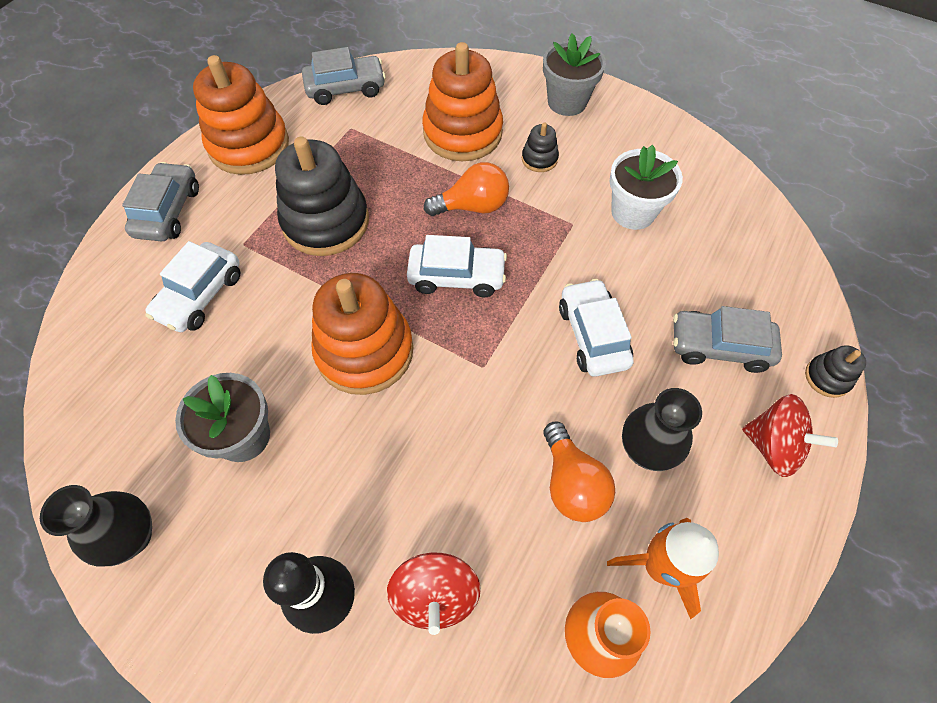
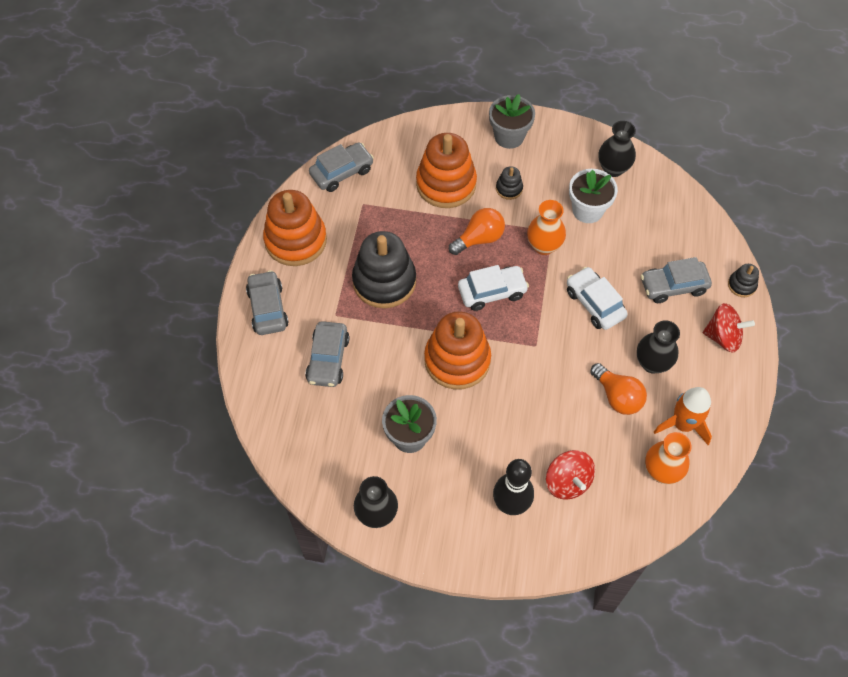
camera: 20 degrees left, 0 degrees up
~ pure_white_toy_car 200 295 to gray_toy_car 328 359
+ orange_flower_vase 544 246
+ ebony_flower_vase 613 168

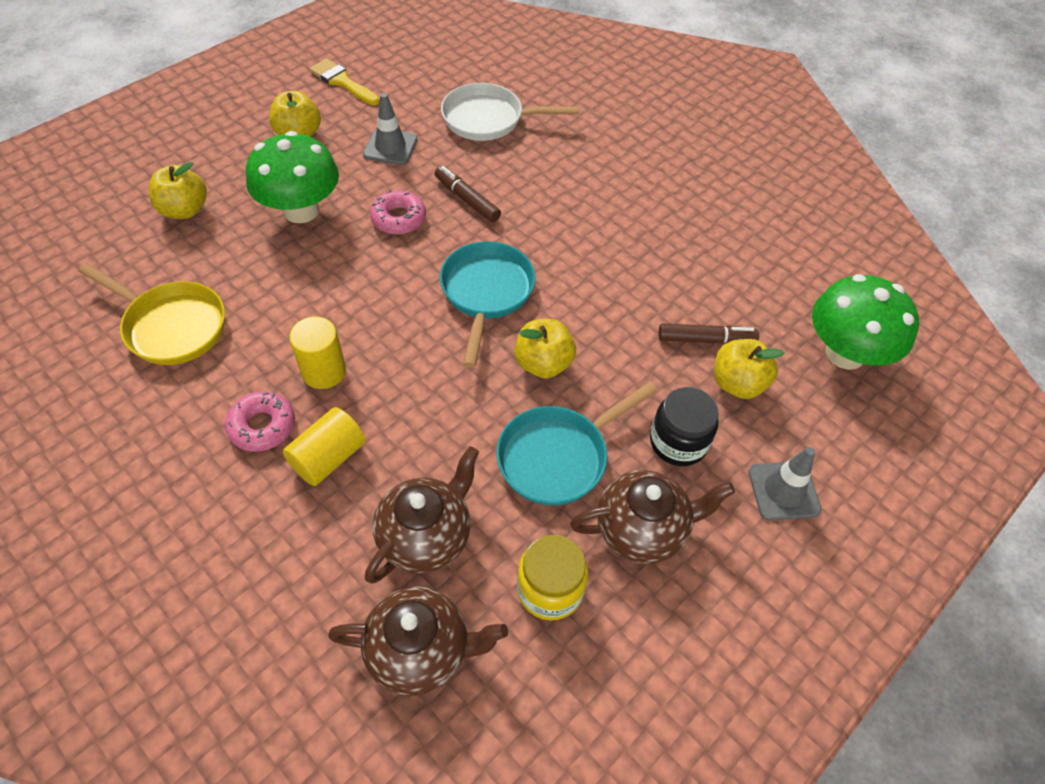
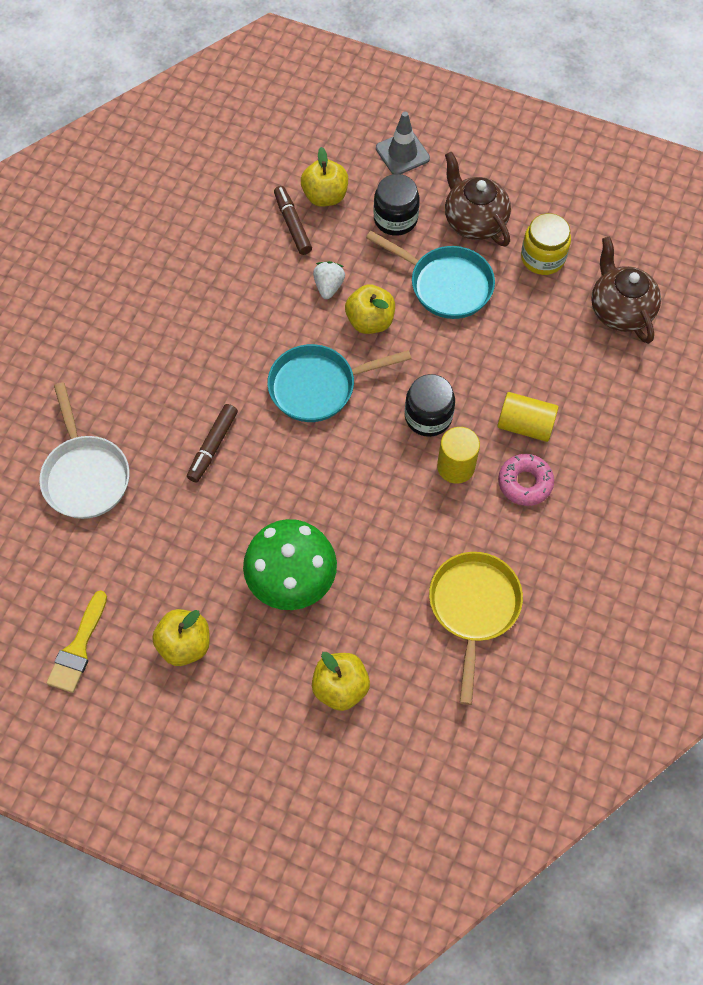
camera: 110 degrees left, 10 degrees up
- gray_traffic_cone 390 147
- brown_tea_pot 426 536
- rosy_doughnut 398 218
- emerald_mushroom 845 353
+ pure_white_berry 328 286
+ ebony_jam_jar 428 416

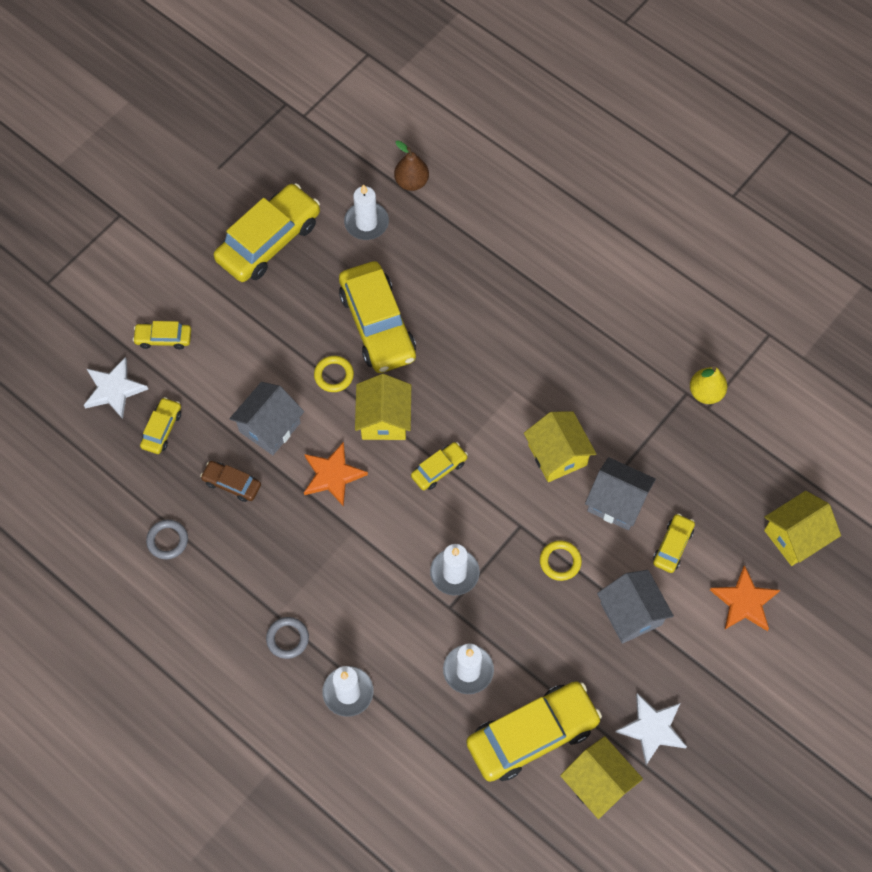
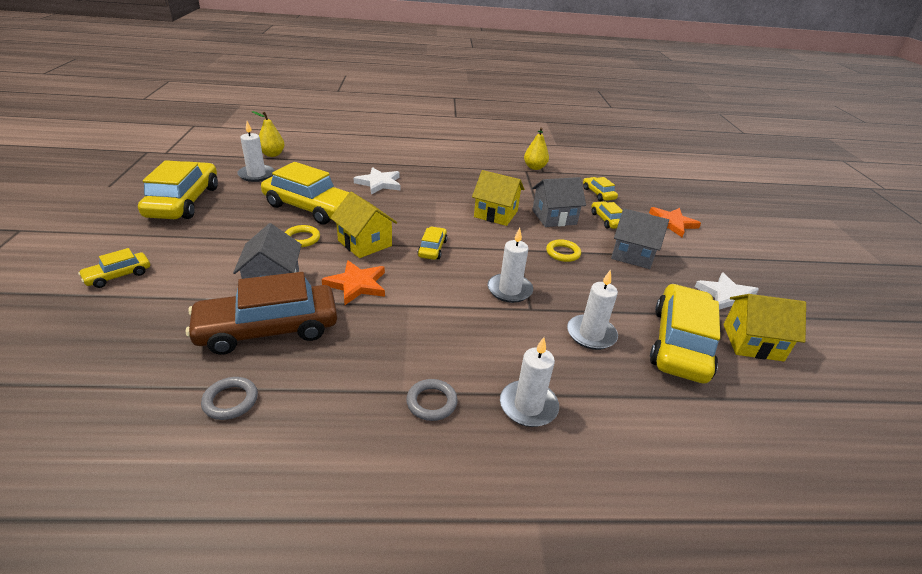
camera: 45 degrees left, 30 degrees down
~ pure_white_star_shape 114 389 to 379 183
~ golden_toy_car 162 429 to 598 194
~ brown_toy_car 232 484 = 268 329 x2.09
~ brown_pear_fruit 411 182 to golden_pear_fruit 272 154
- golden_cottage 795 536

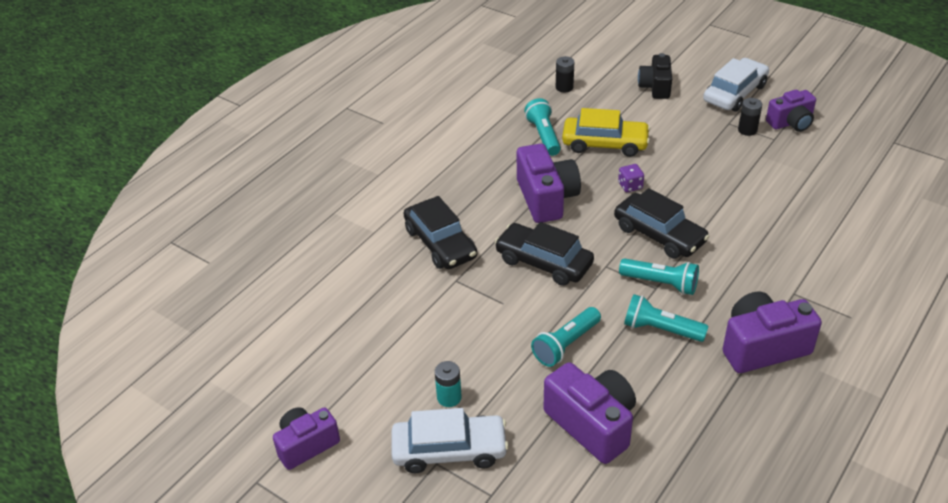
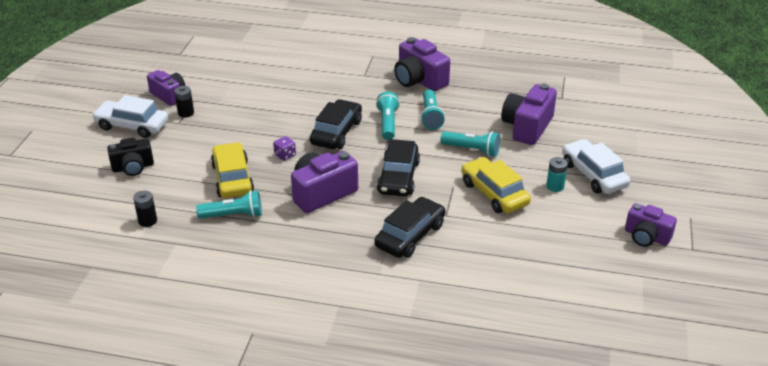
camera: 115 degrees left, 5 degrees down
~ turquoise_flashlight 543 136 = 233 215 150 degrees counterclockwise
+ golden_toy_car 494 193

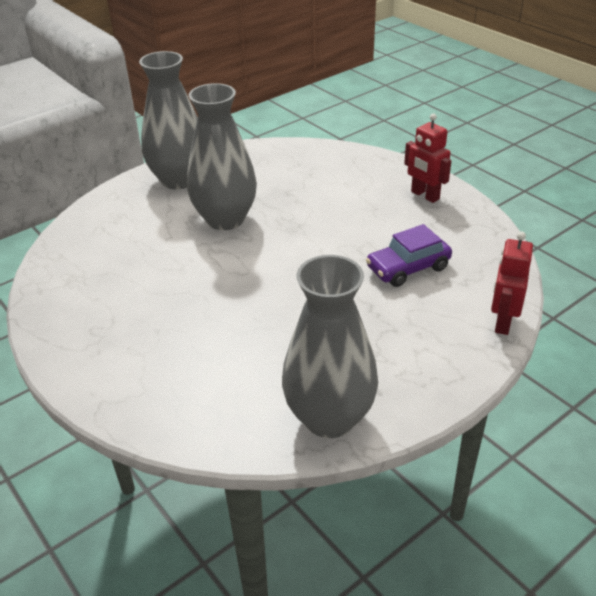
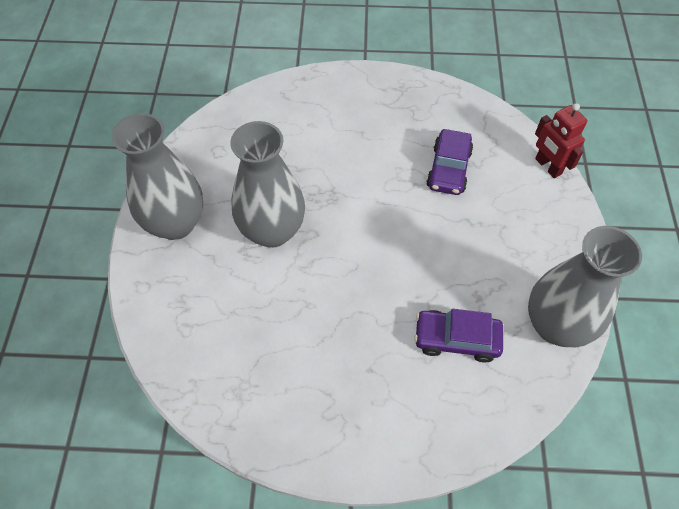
camera: 50 degrees left, 20 degrees up
- crimson_toy_robot 424 195
+ purple_toy_car 456 339

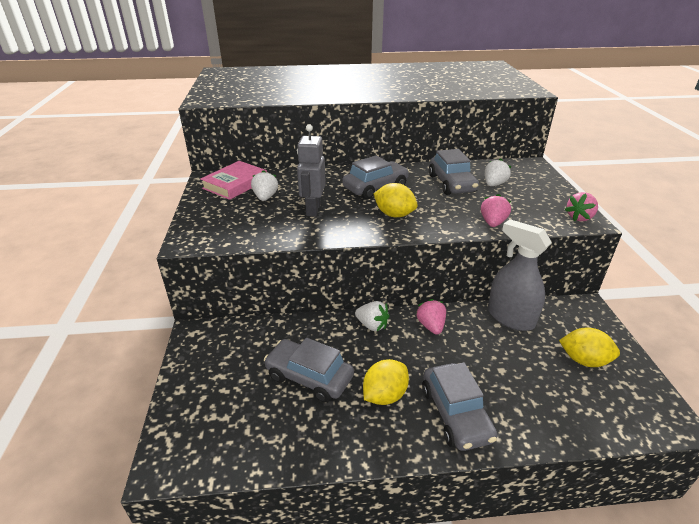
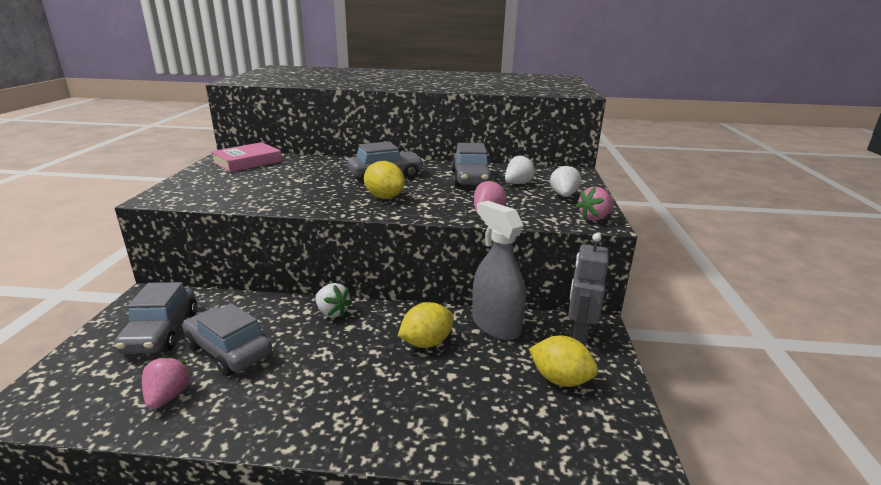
camera: 10 degrees right, 10 degrees down
~ pure_white_berry 265 197 to 563 195
~ gray_toy_robot 313 209 to 579 335
~ golden_lemon 384 395 to 426 342
~ rosy_berry 431 326 to 168 396
~ gray_toy_car 455 414 to 161 332

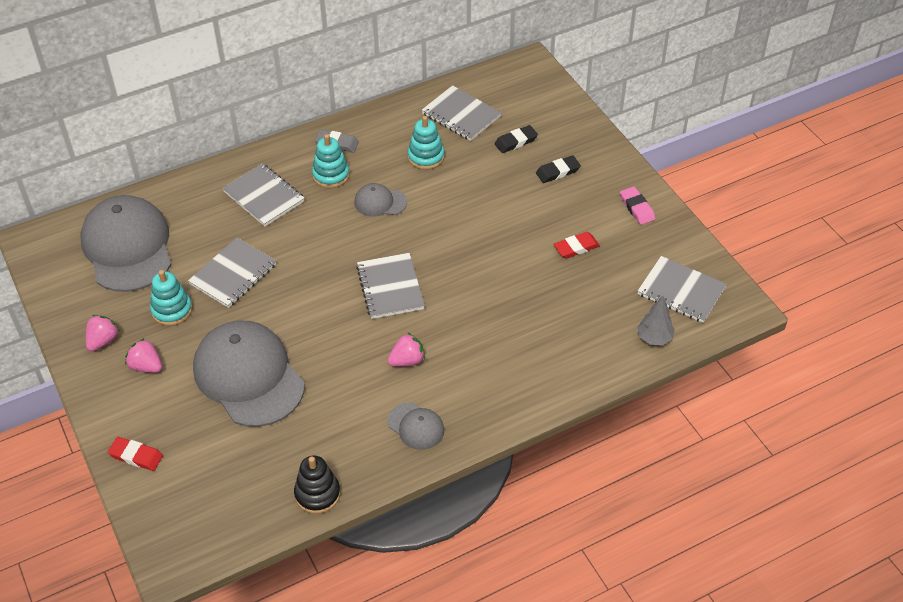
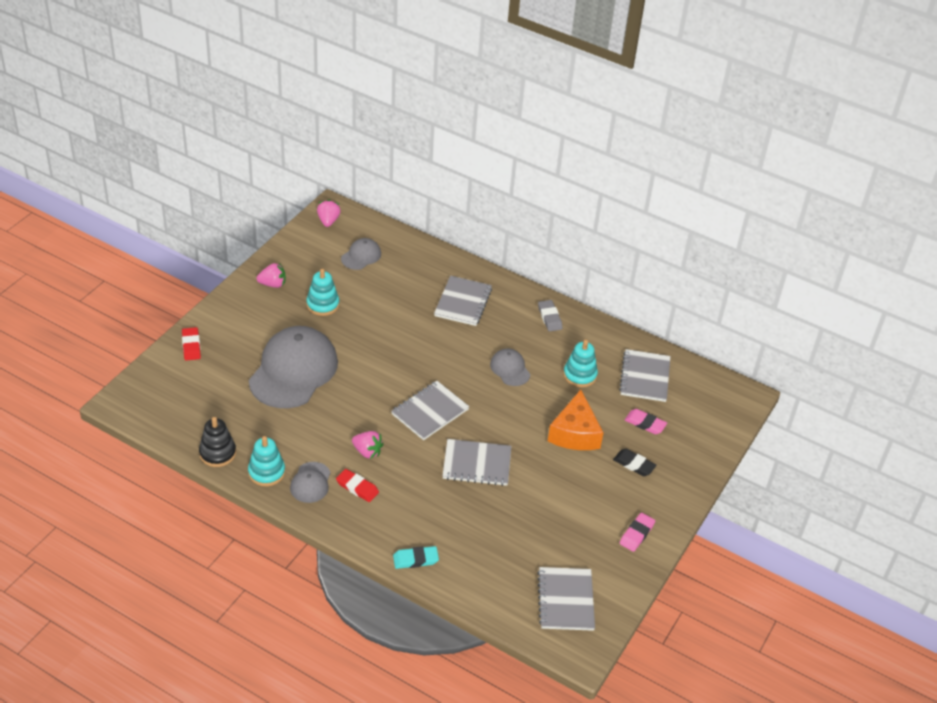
camera: 55 degrees right, 5 degrees down
~ gray_peaked_cap 128 247 = 361 256 x0.46
~ rosy_berry 146 366 to 328 221
~ gray_exercise_book 233 274 to 476 464
~ turquoise_ring_stacker 331 175 to 266 472
~ ebony_pencil_eraser 516 141 to rosy_pencil_eraser 645 423
~ crimson_pencil_eraser 576 247 to 357 487
- gray_tree 654 338
+ turquoise_pencil_eraser 415 559
+ orange_piece_of_cheese 575 433

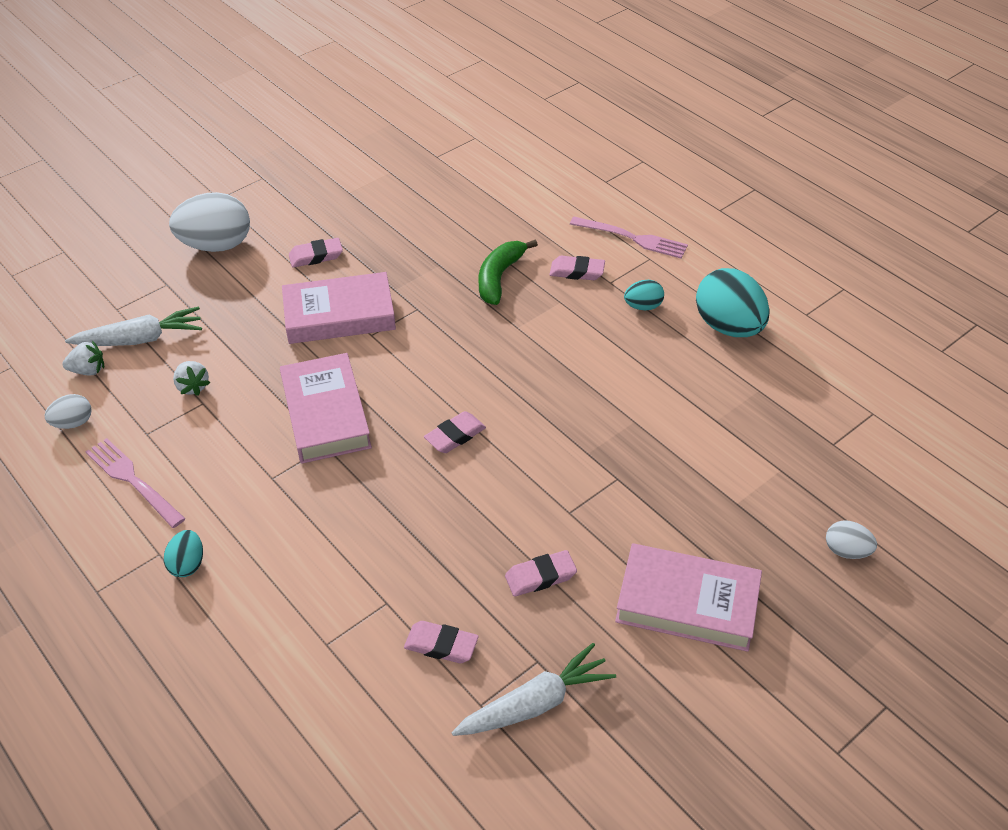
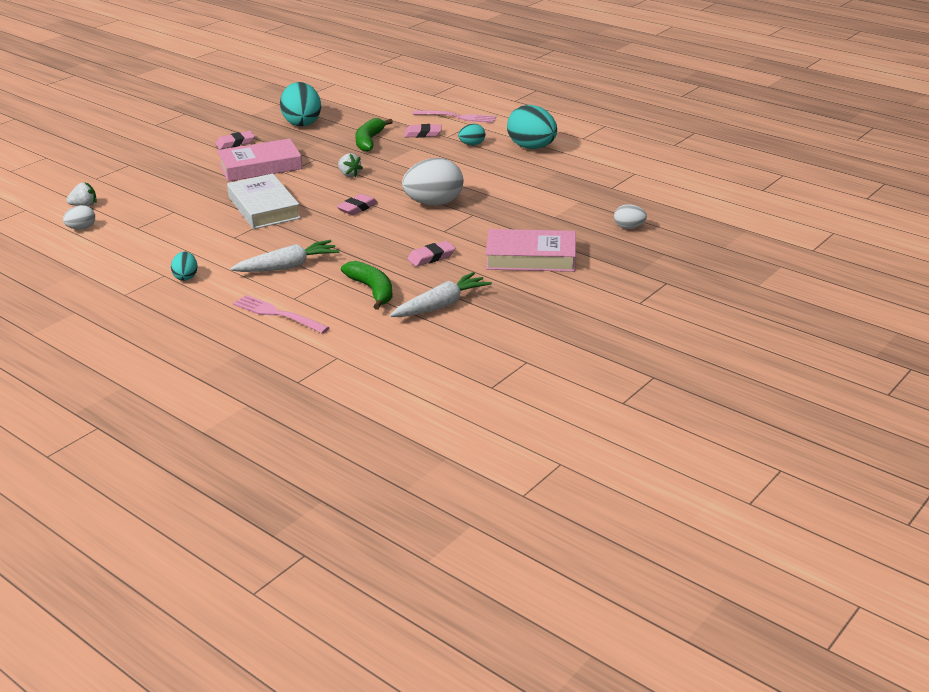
camera: 10 degrees left, 15 degrees down
~ pure_white_toy_carrot 140 339 to 288 266
~ rosy_fork 132 480 to 277 314
~ pure_white_egg_shape 216 245 to 434 203
~ pure_white_berry 193 386 to 349 174
~ rosy_book 325 414 to pure_white_book 263 208
~ rosy_pencil_eraser 441 645 to emerald_toy_banana 372 290
+ turquoise_egg_shape 302 123

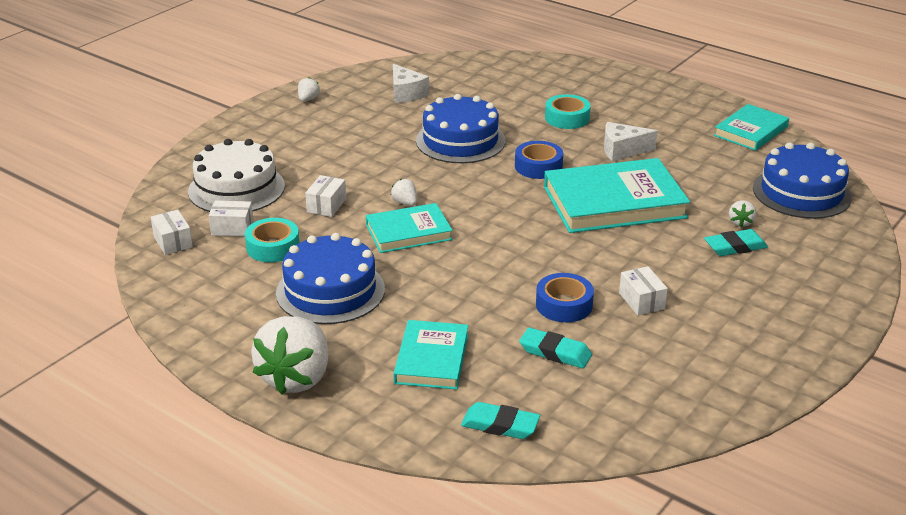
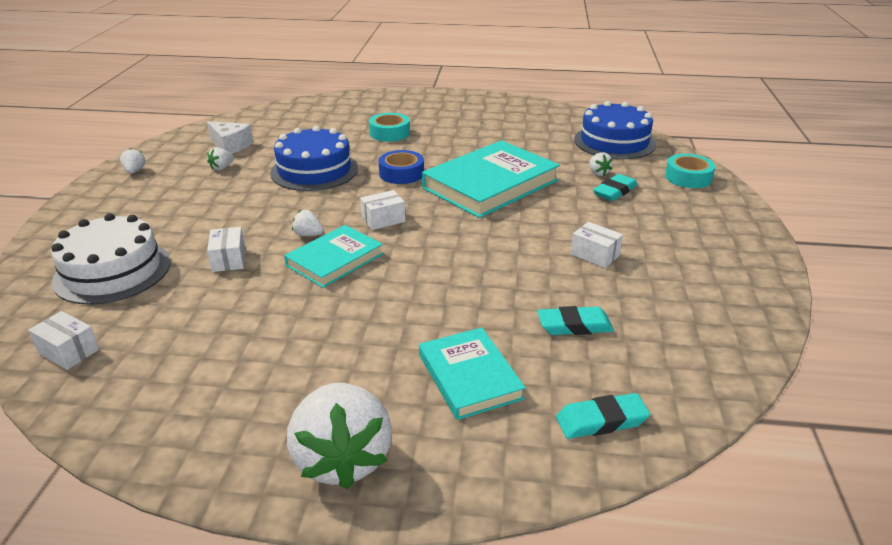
camera: 30 degrees left, 0 degrees up
~ pure_white_package 232 228 to 383 219
~ turquoise_sticky_tape 273 247 to 688 177
- blue_cake 330 291
- blue_sticky_tape 564 305
- pure_white_piece_of_cheese 622 150
- turquoise_book 751 131
+ pure_white_berry 222 168

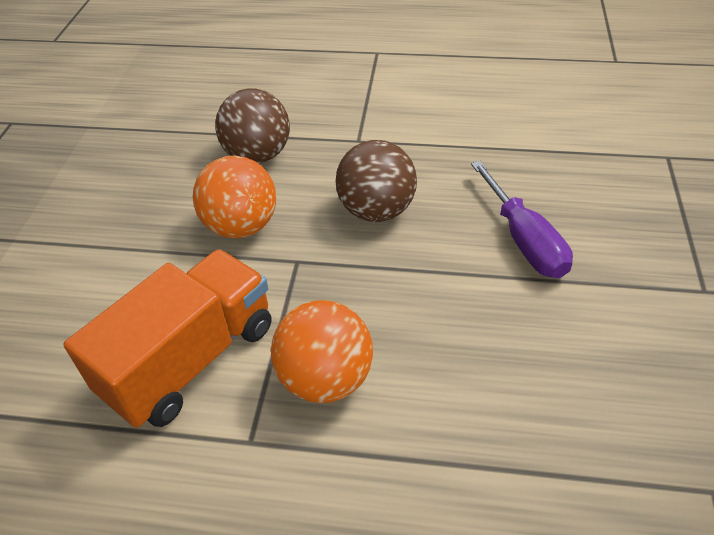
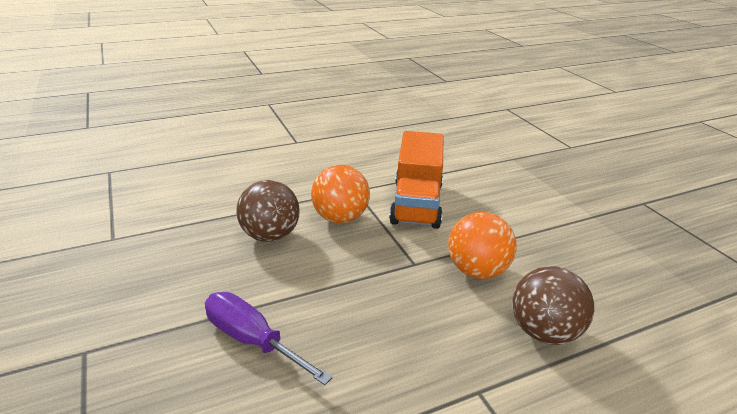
camera: 145 degrees right, 15 degrees down
~ brown_ball 376 210 to 270 236

